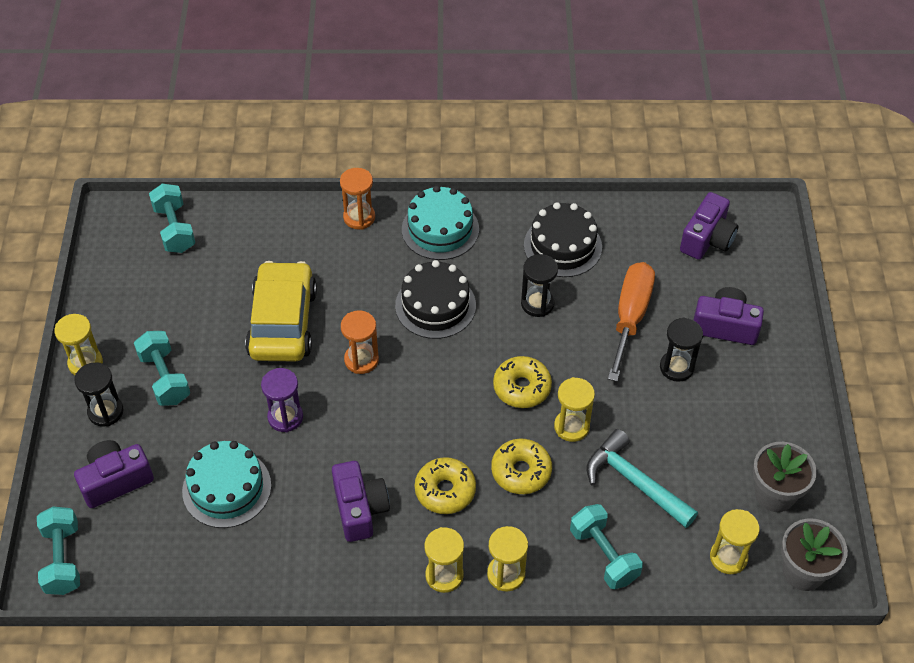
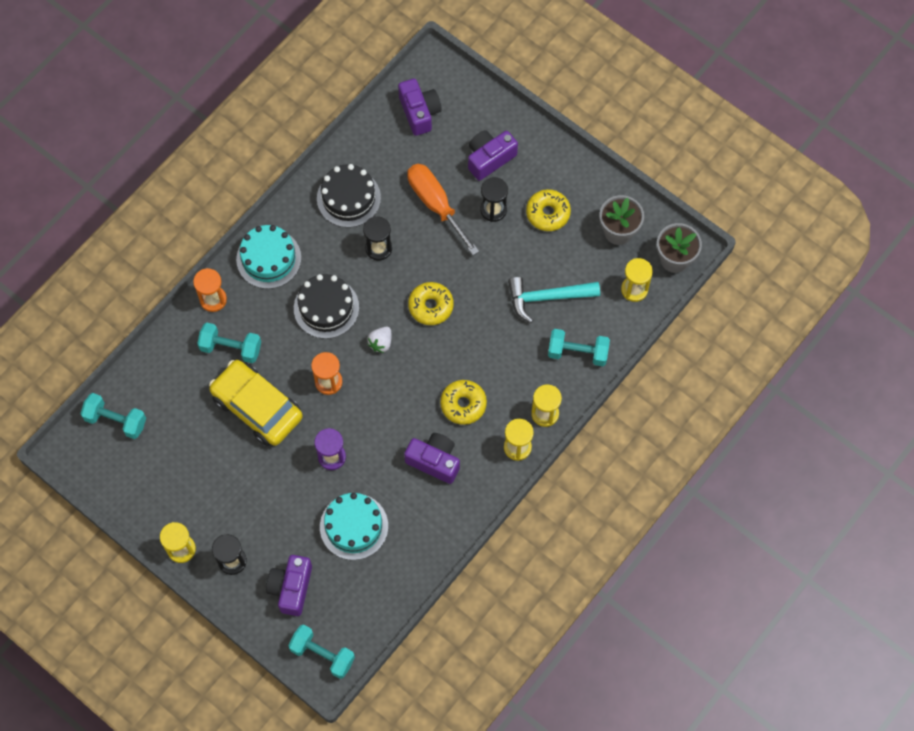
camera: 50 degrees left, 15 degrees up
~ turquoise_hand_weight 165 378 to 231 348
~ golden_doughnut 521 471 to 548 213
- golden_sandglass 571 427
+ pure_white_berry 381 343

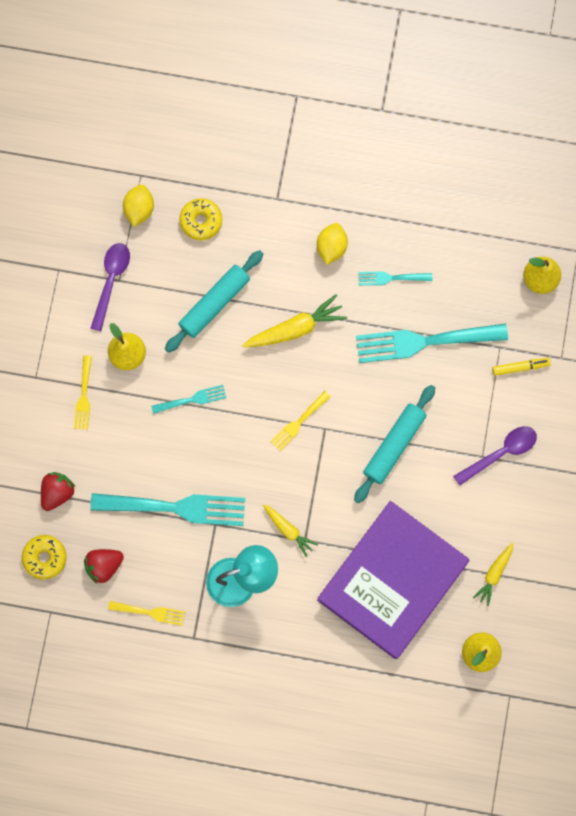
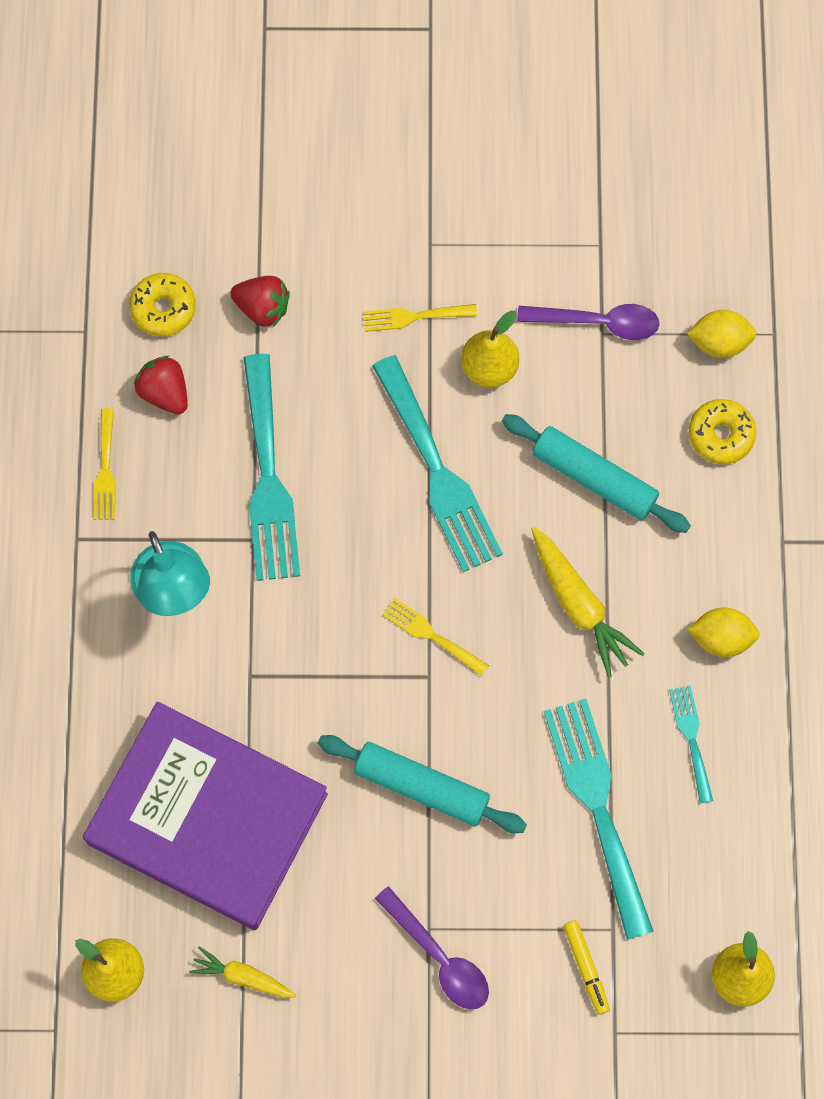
camera: 80 degrees right, 5 degrees down
~ turquoise_fork 192 399 = 438 472 x2.03
- golden_toy_carrot 288 530

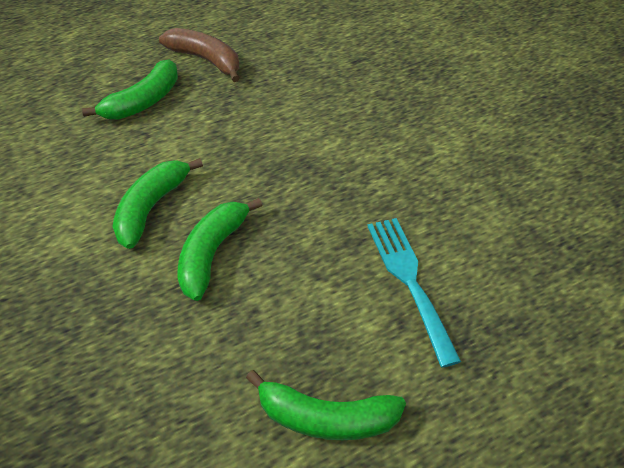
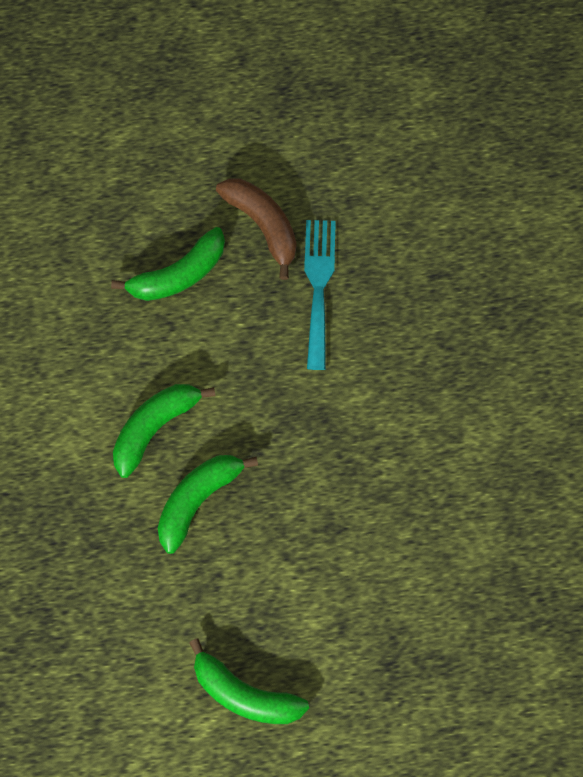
camera: 20 degrees right, 20 degrees up
~ turquoise_fork 409 281 to 318 286

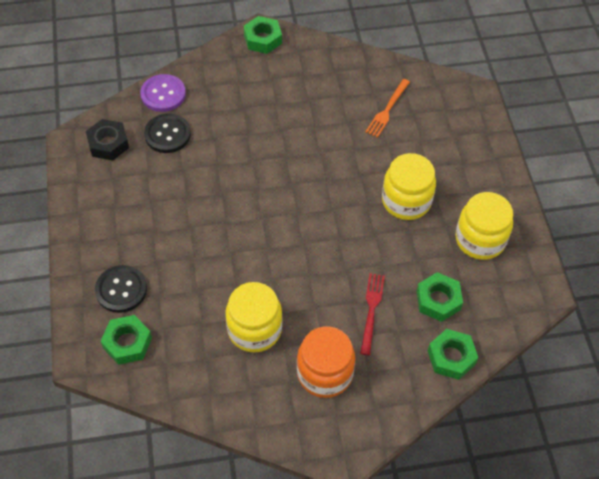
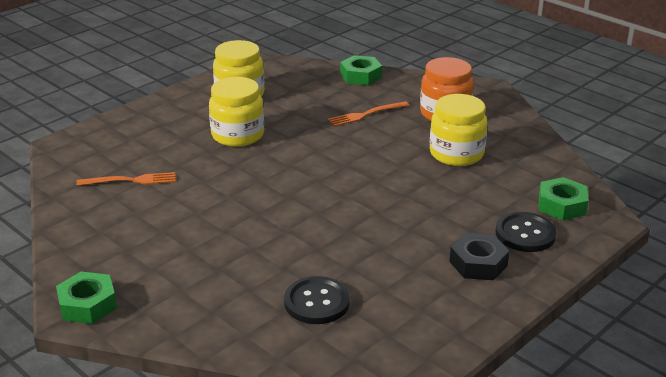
camera: 125 degrees left, 25 degrees down
~ ebony_hex_nut 108 144 to 478 263
- purple_sewing_button 163 94
~ crimson_fork 371 310 to orange_fork 366 114
- emerald_hex_nut 438 300

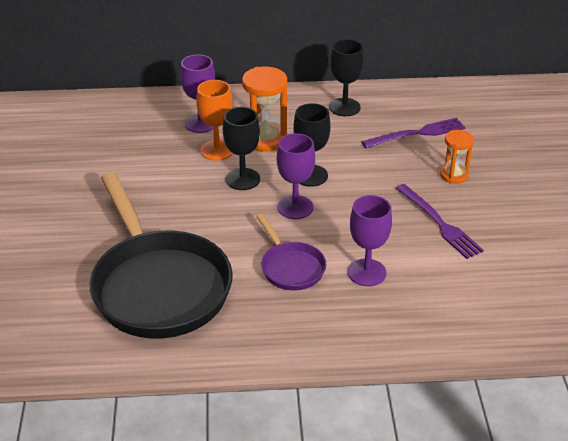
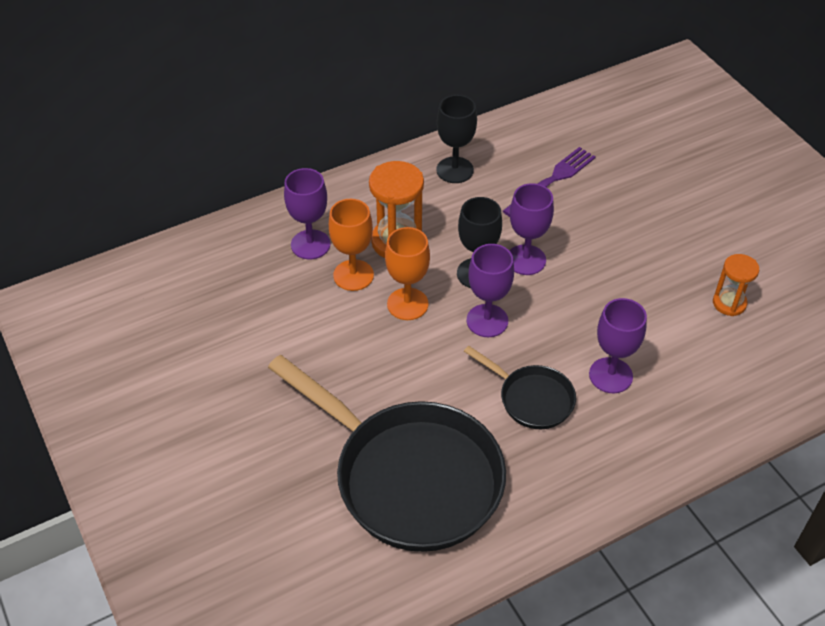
camera: 25 degrees left, 10 degrees up
~ ebony_wine_glass 243 179 to orange_wine_glass 407 304
~ purple_skillet 291 267 to ebony_skillet 532 399
- purple_fork 439 223
~ orange_sandglass 454 175 to 729 303
+ purple_wine_glass 526 260

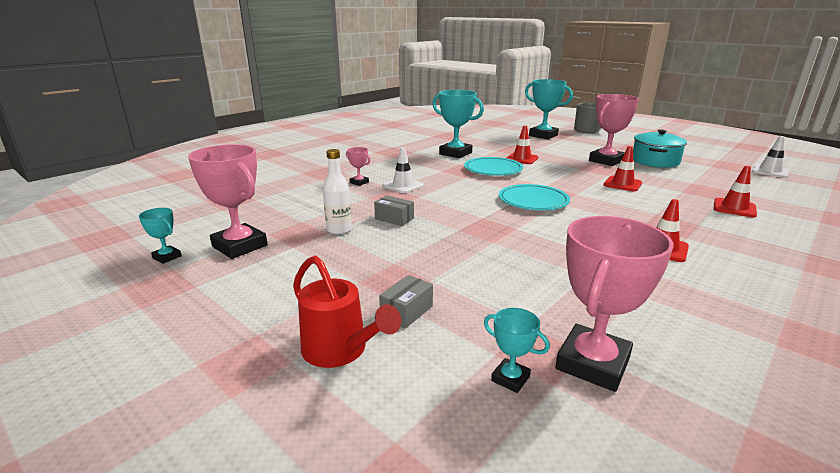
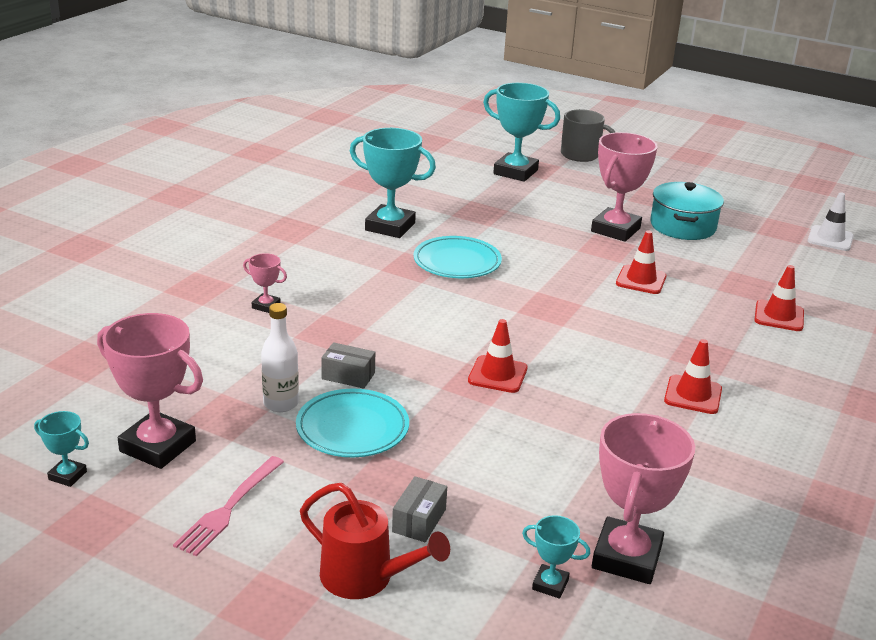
camera: 15 degrees left, 5 degrees up
- pure_white_traffic_cone 403 185
~ turquoise_flat_dish 533 201 to 352 428
~ crimson_traffic_cone 521 159 to 497 374
+ rosy_fork 228 509

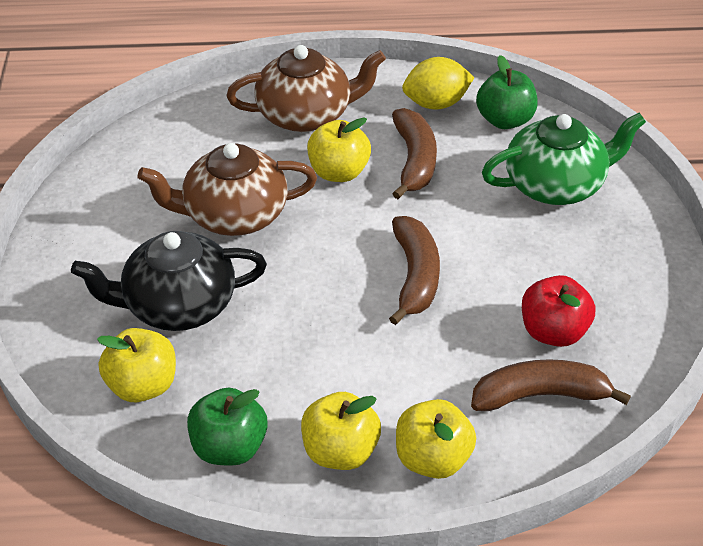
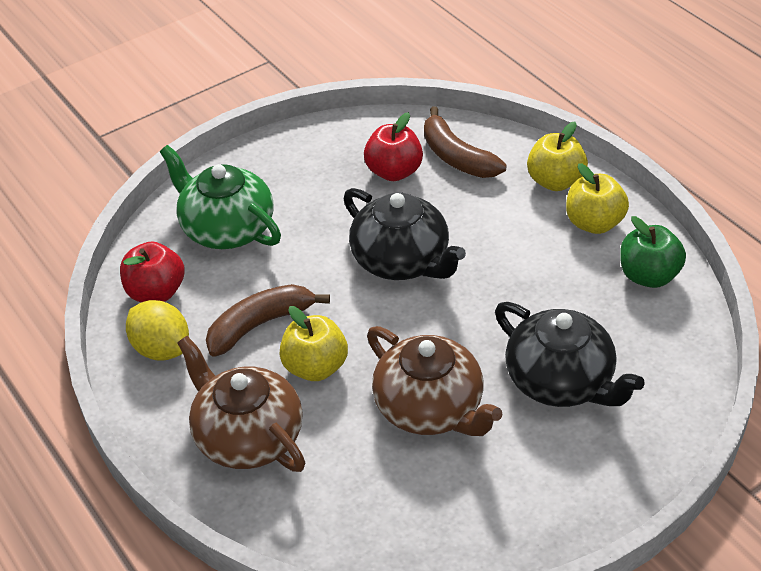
camera: 120 degrees left, 0 degrees up
- golden_toy_apple 143 385
~ brown_toy_banana 415 276 to ebony_tea_pot 402 260
~ emerald_toy_apple 504 120 to crimson_toy_apple 156 292

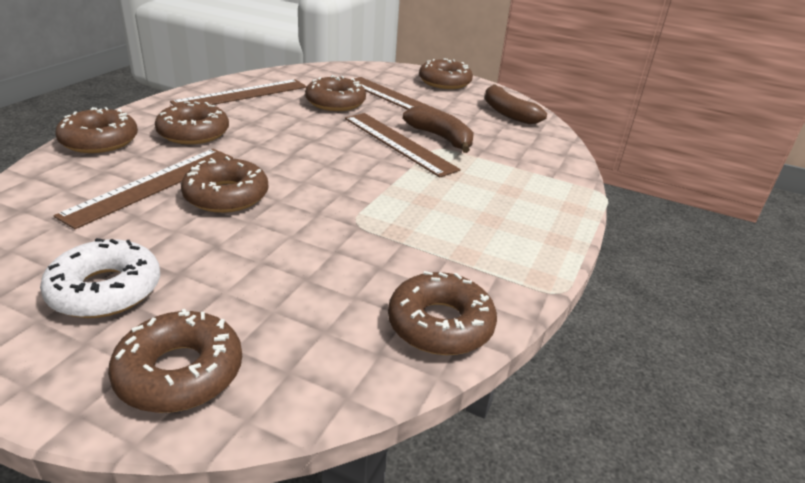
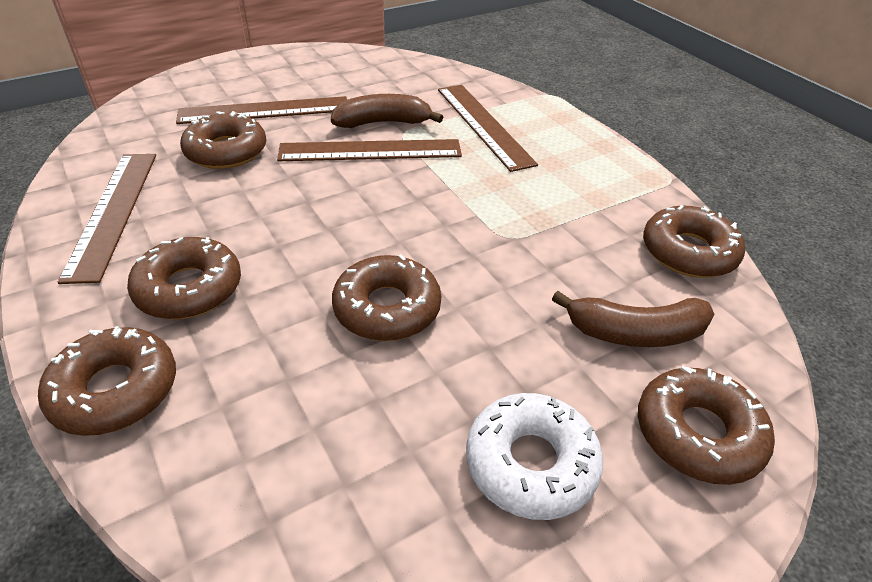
camera: 55 degrees left, 10 degrees up
~ brown_measuring_stick 152 185 to 484 125
- brown_doughnut 444 82
~ brown_toy_banana 508 113 to 635 333

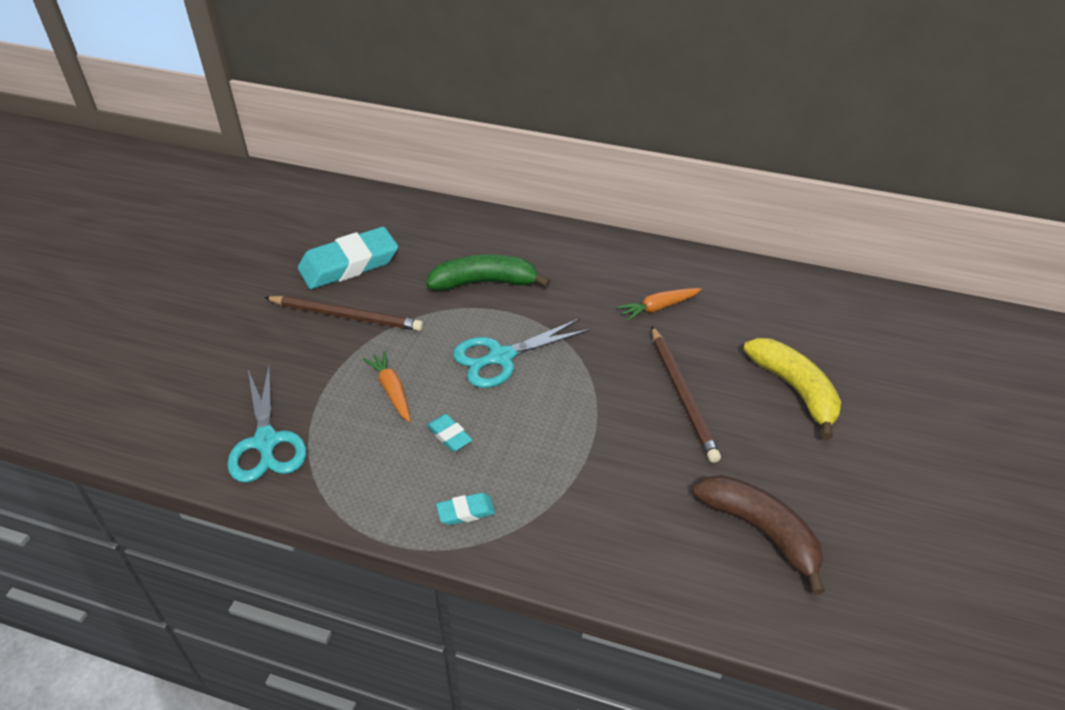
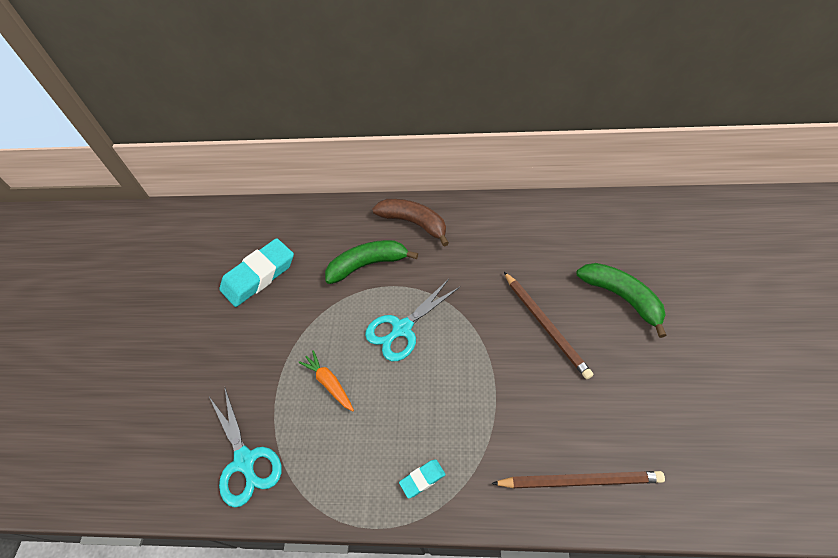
camera: 10 degrees left, 10 degrees up
~ brown_lead_pencil 346 316 to 579 480
- turquoise_pencil_eraser 449 435
- orange_toy_carrot 658 307
~ brown_toy_banana 761 531 to 414 223
~ golden_toy_banana 794 389 to emerald_toy_banana 621 297

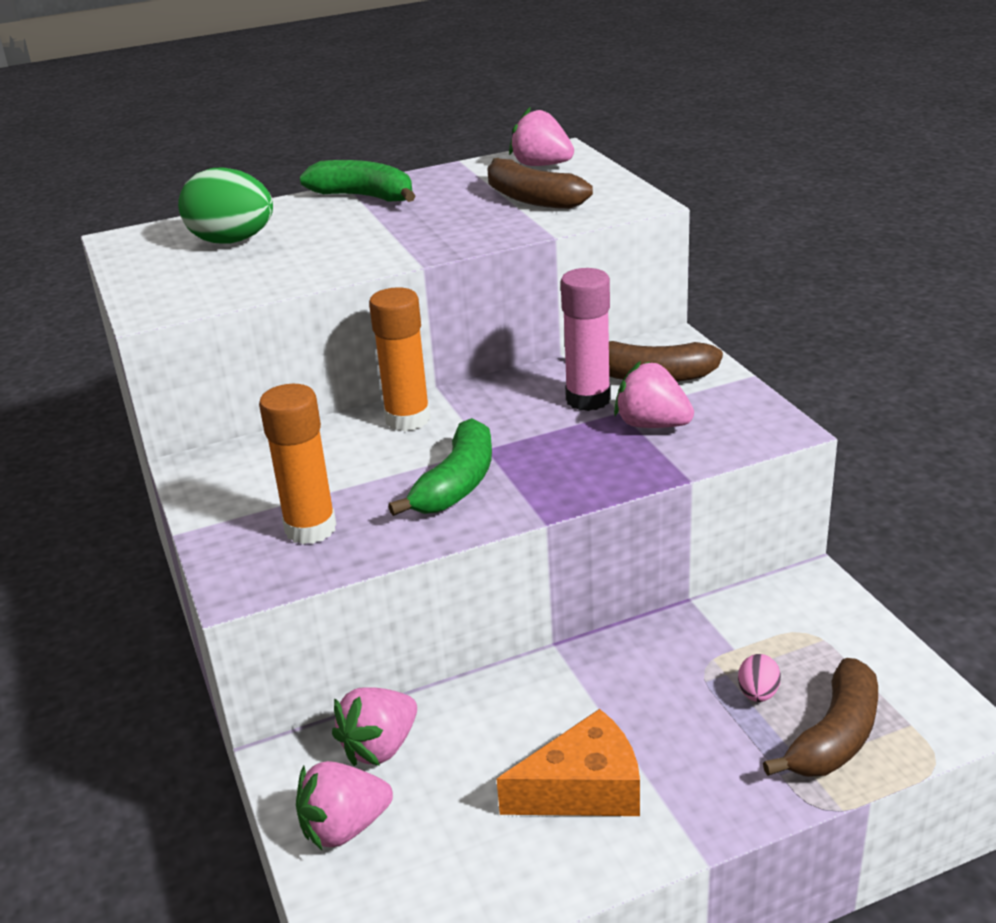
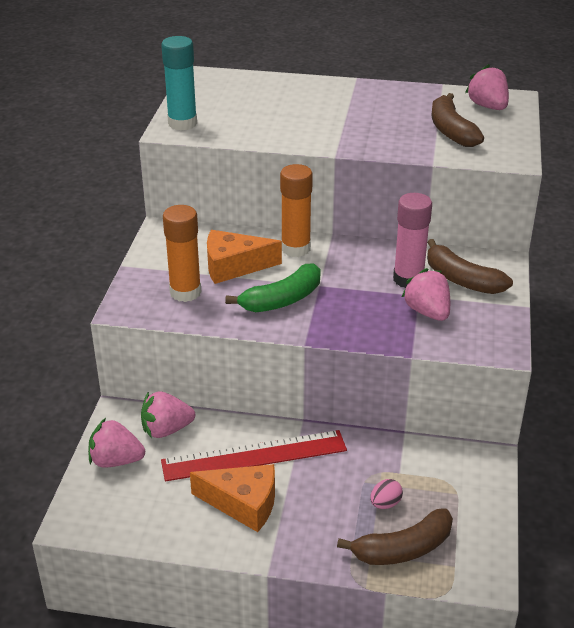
camera: 30 degrees right, 5 degrees up
- emerald_egg_shape 232 241
- emerald_toy_banana 364 196
+ turquoise_glue 182 123
+ crimson_measuring_stick 254 456
+ orange_piece_of_cheese 234 266

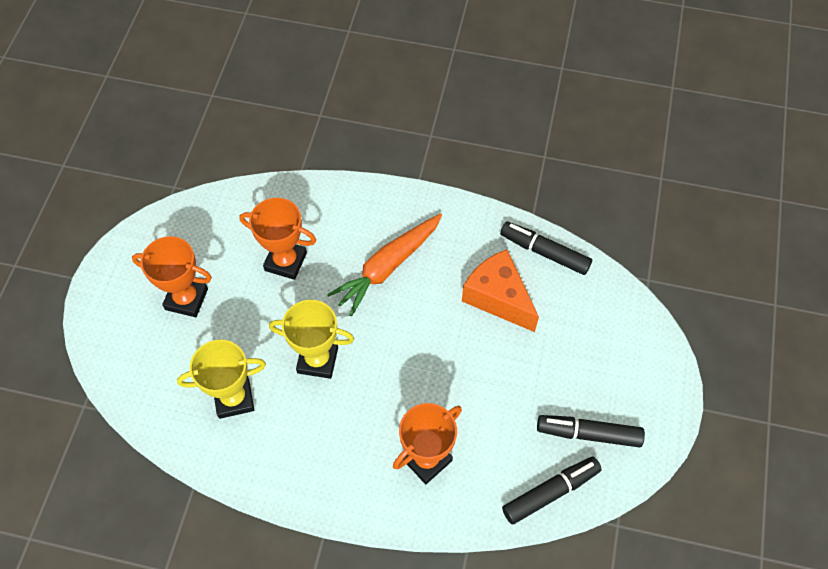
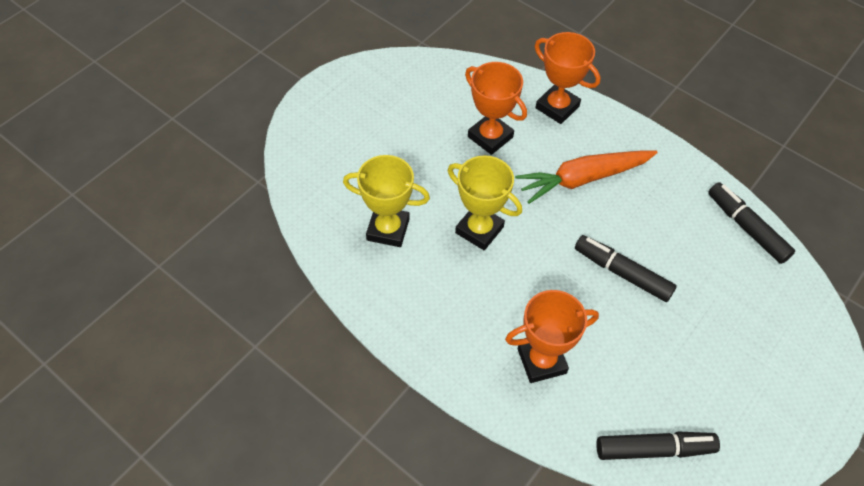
camera: 25 degrees right, 5 degrees down
~ orange_award_cup 186 299 to 557 107
- orange_piece_of_cheese 498 297
~ ebony_marker 588 433 to 622 273

